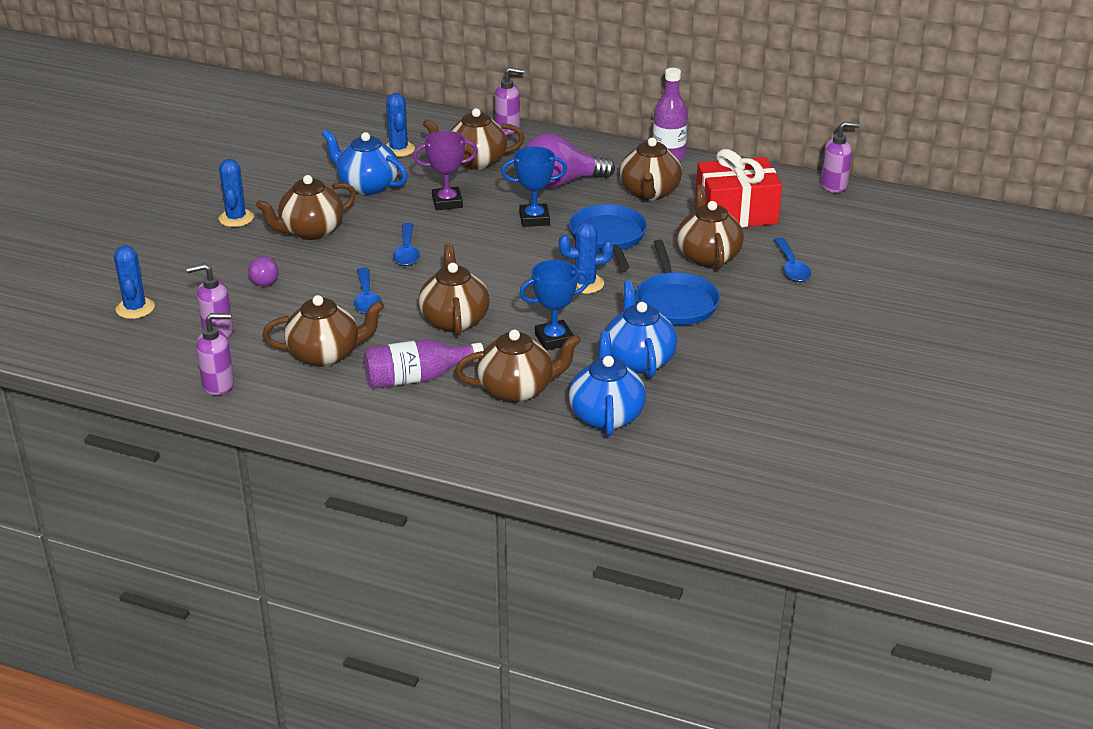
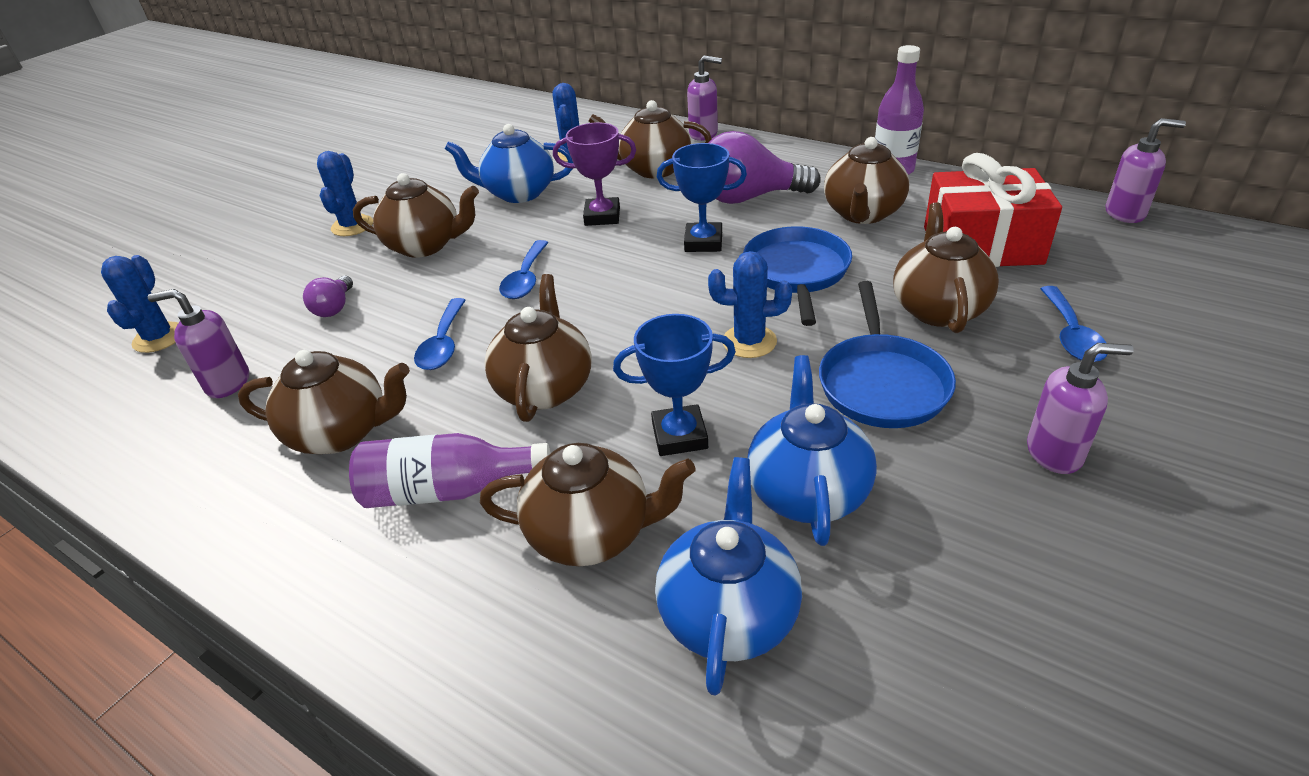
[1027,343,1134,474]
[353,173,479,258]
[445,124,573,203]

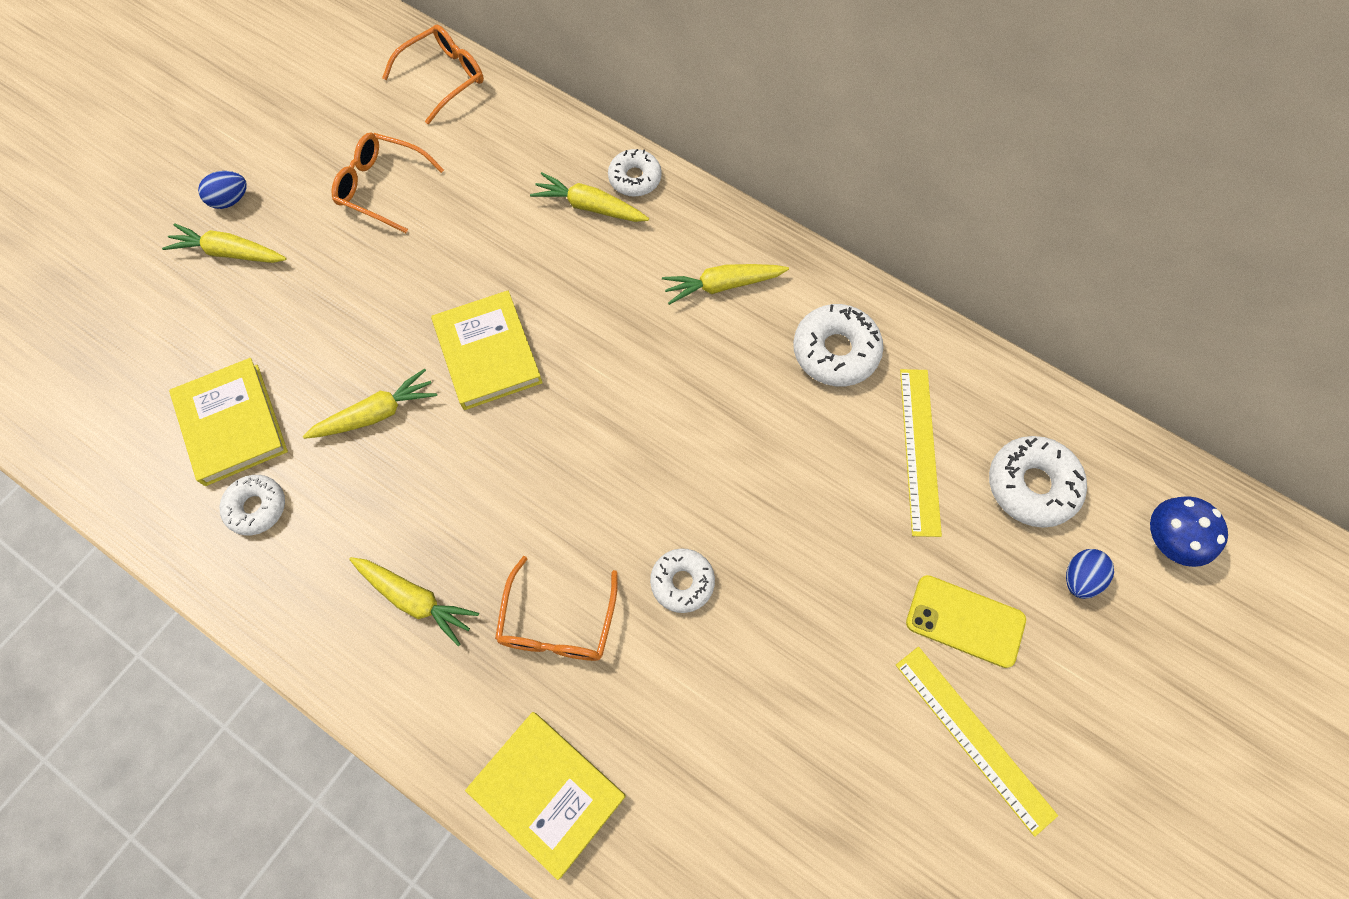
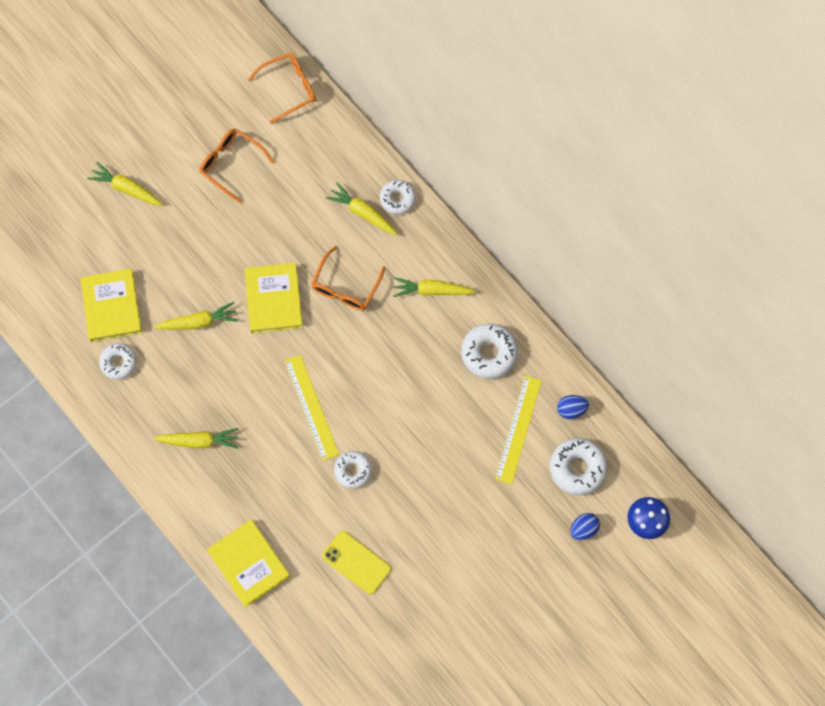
[557,395,589,419]
[154,428,239,449]
[311,246,385,310]
[285,355,339,461]
[322,531,391,594]

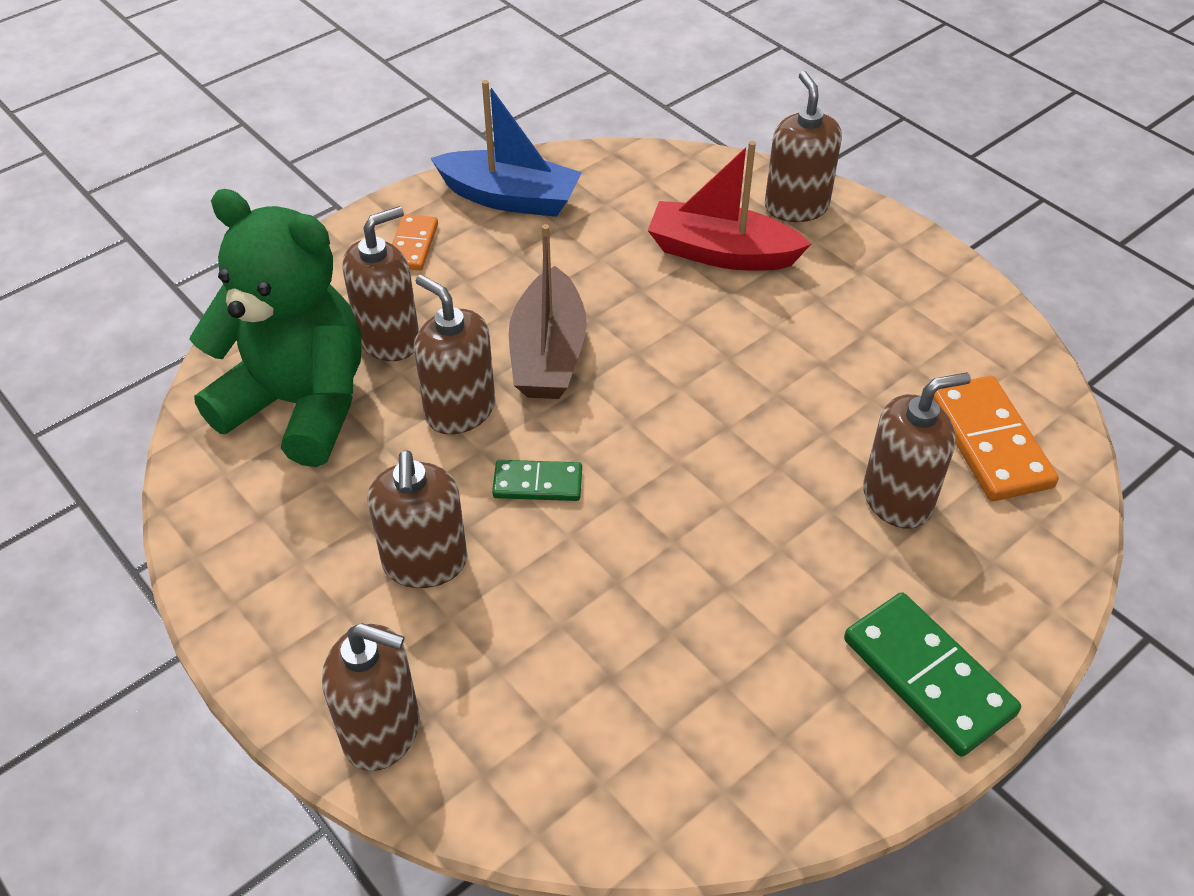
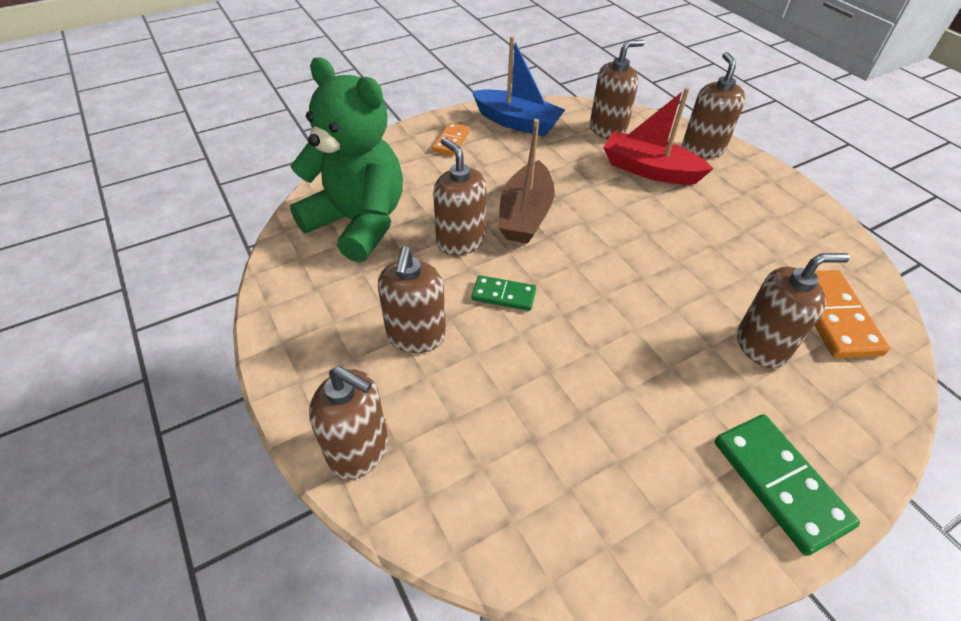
[590,40,645,139]

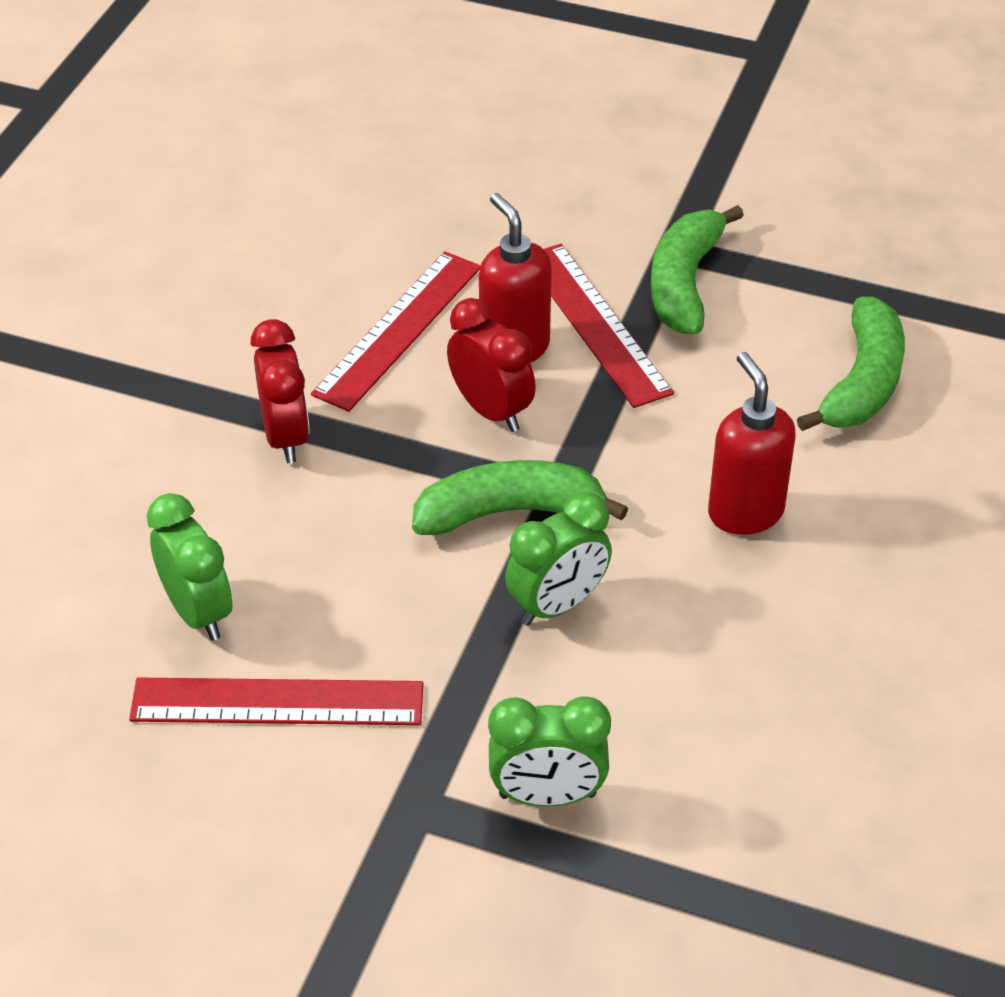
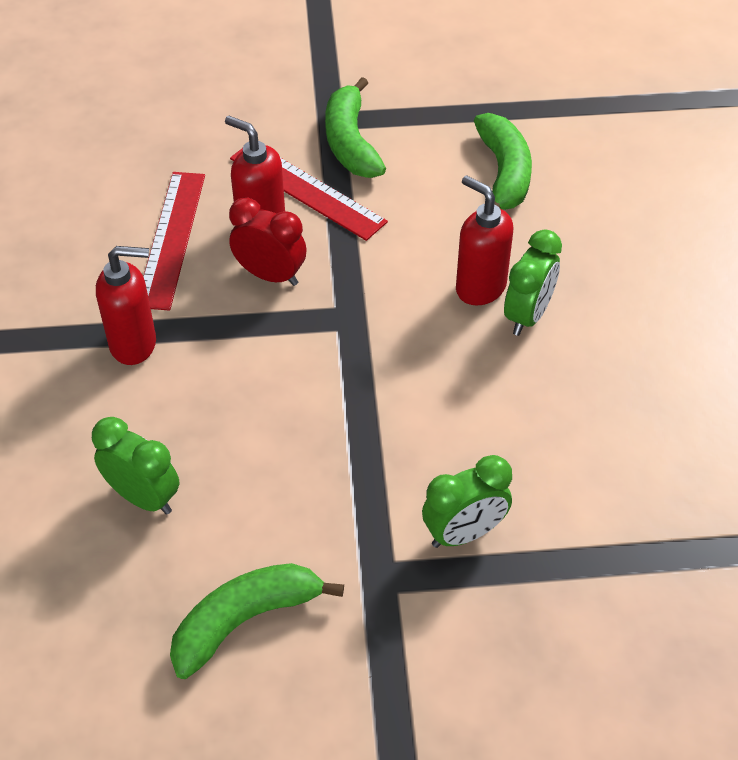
[129,678,423,725] (first image)
[96,246,156,365]
[170,563,344,679]
[504,229,562,336]

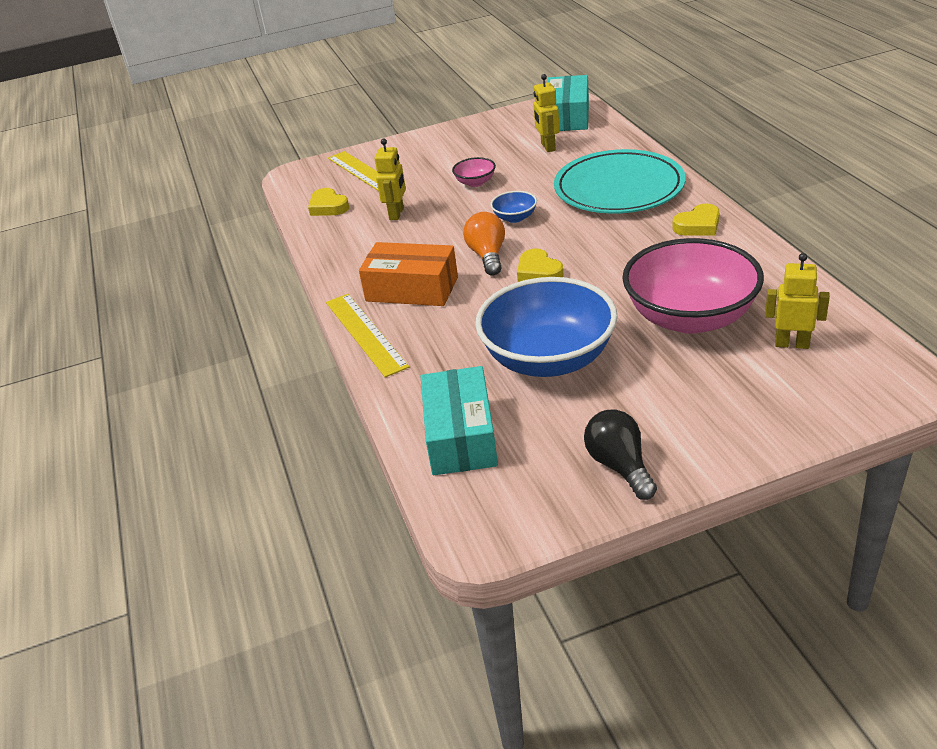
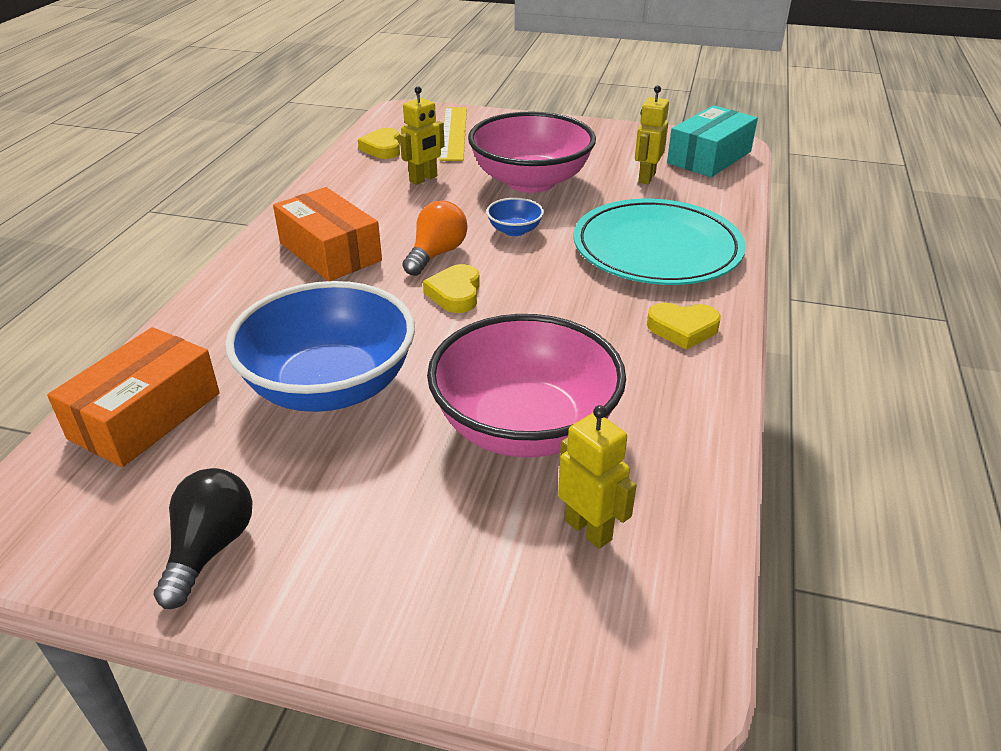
[326,294,409,377] (first image)
[47,327,220,467]
[468,112,596,193]

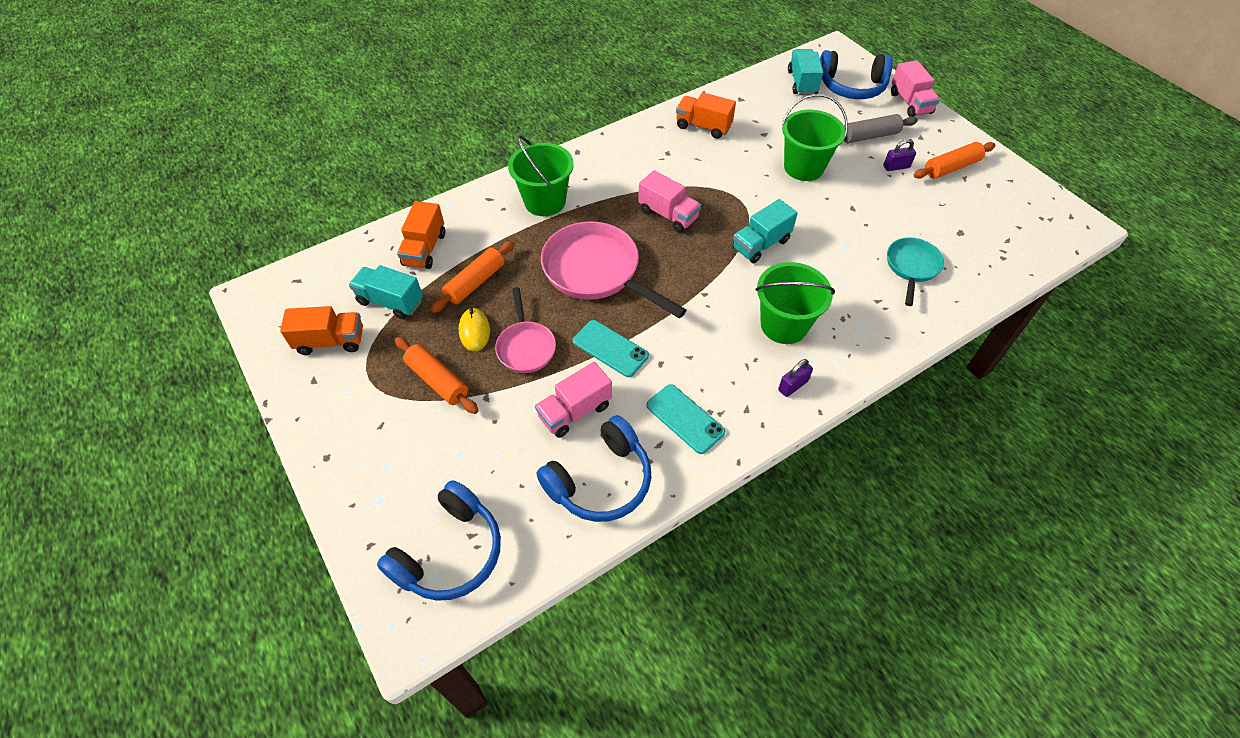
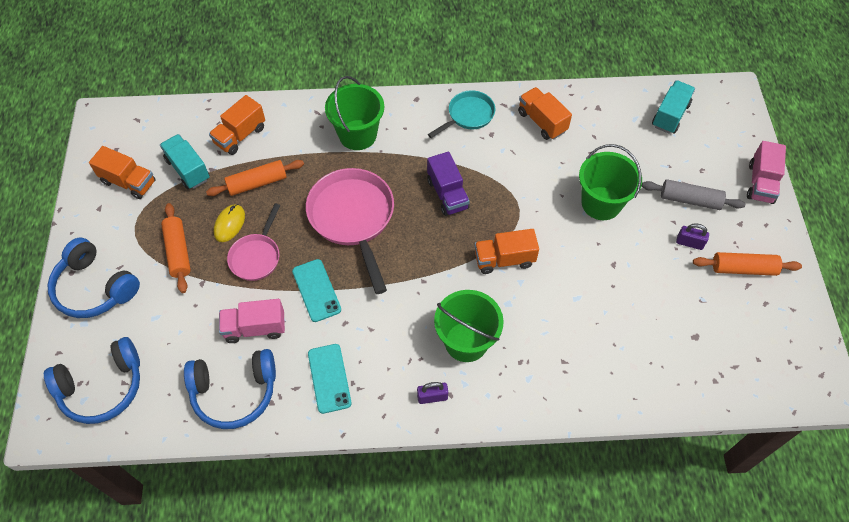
[427,152,470,216]
[475,229,539,274]
[48,238,140,318]
[428,90,495,138]

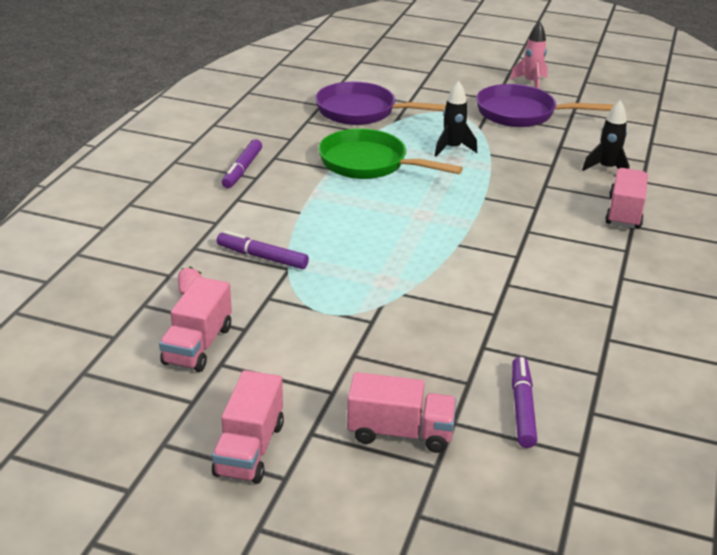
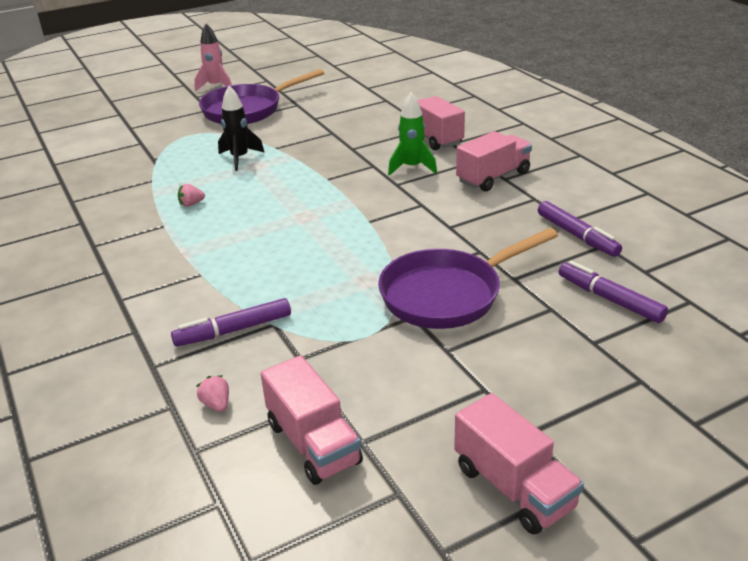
[538,201,622,257]
[378,228,558,329]
[178,184,205,207]
[456,131,532,191]
[582,100,630,171] (first image)
[388,92,437,176]

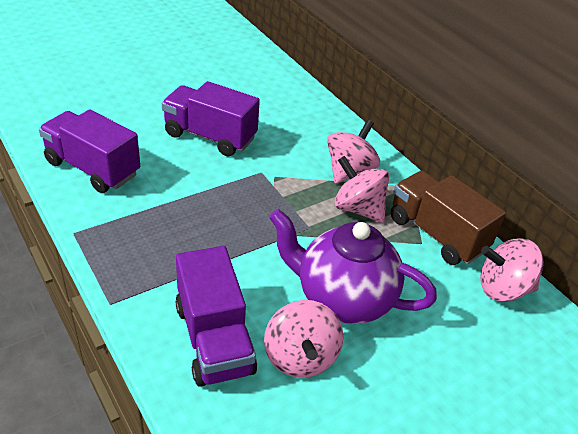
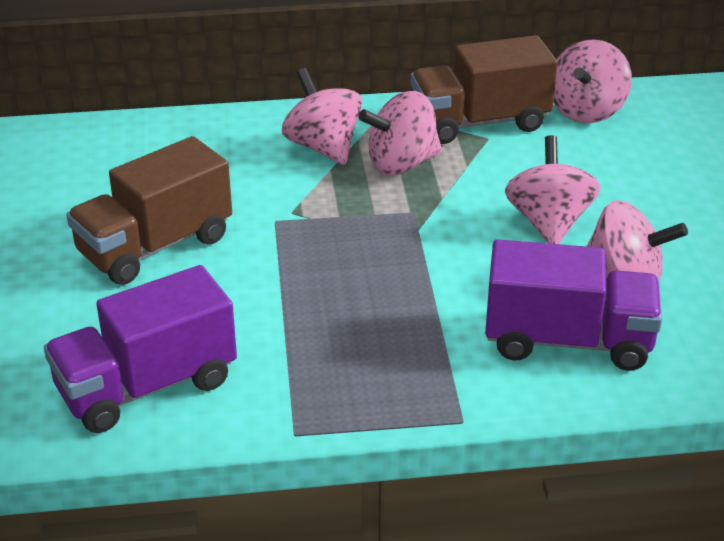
[66,136,232,285]
[505,135,601,244]

